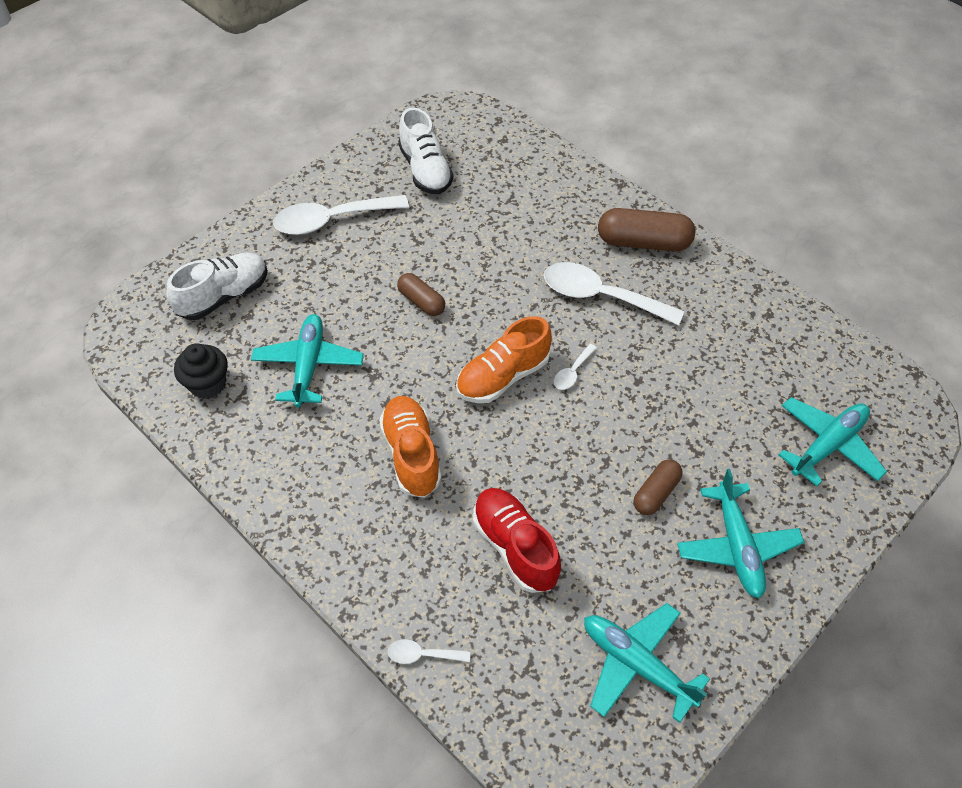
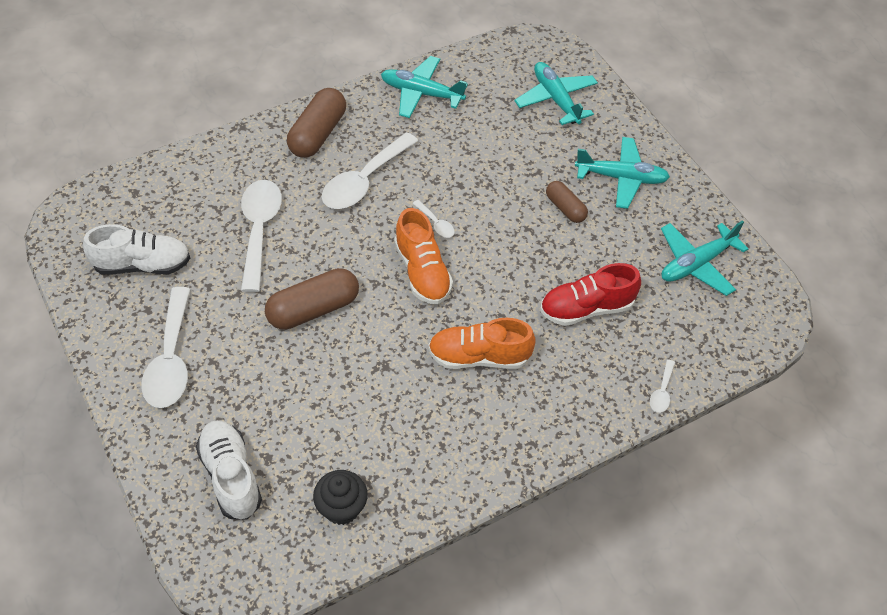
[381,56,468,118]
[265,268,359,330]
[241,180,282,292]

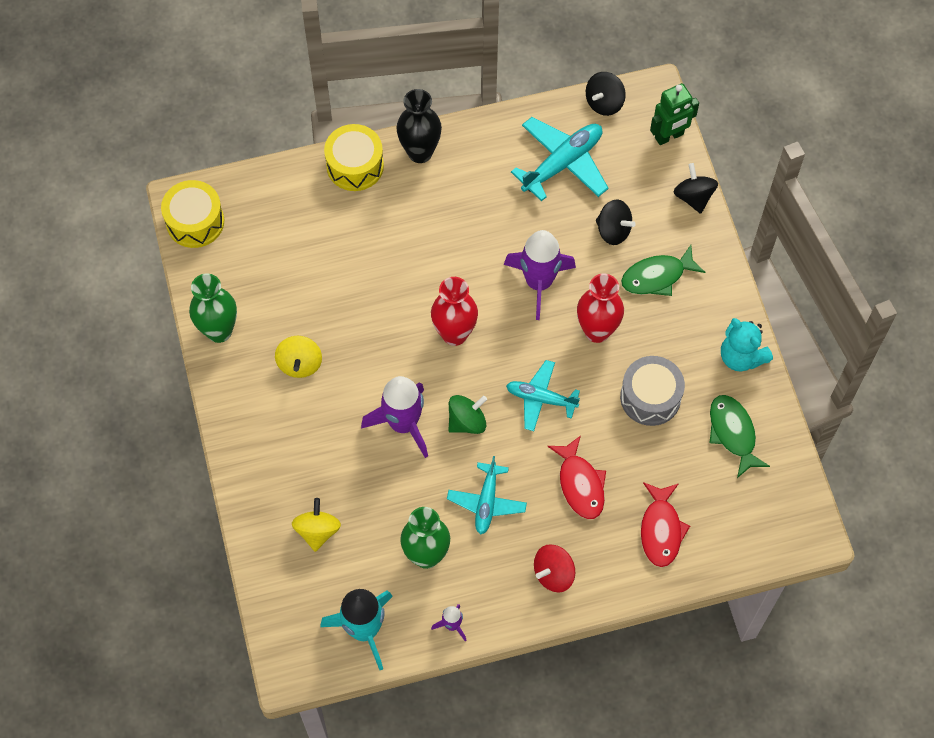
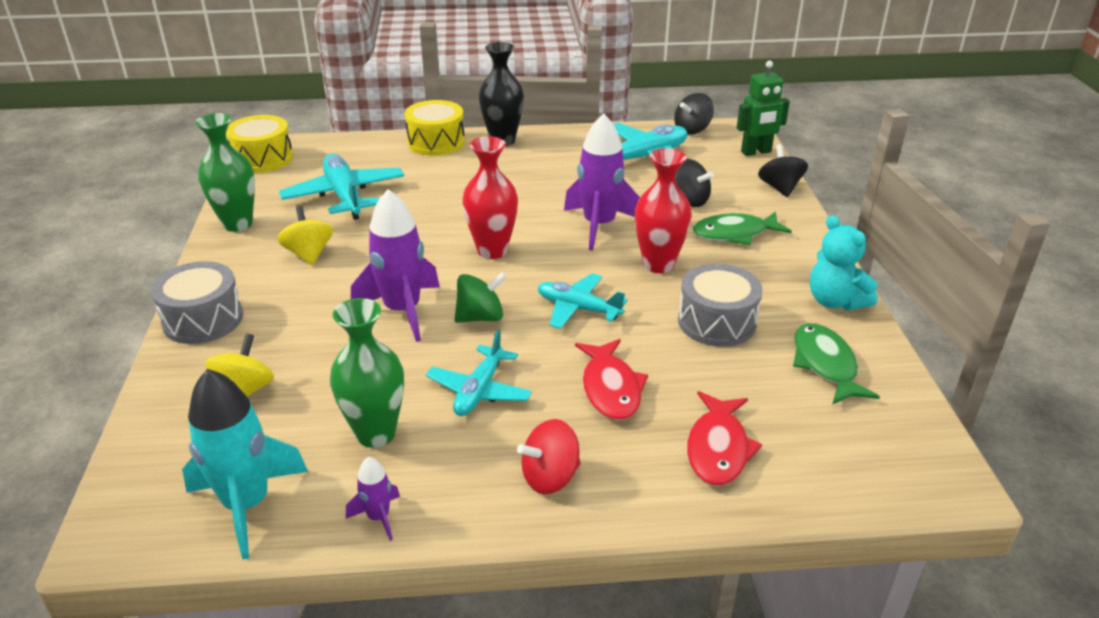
[277,206,333,265]
[151,261,243,344]
[279,154,404,220]

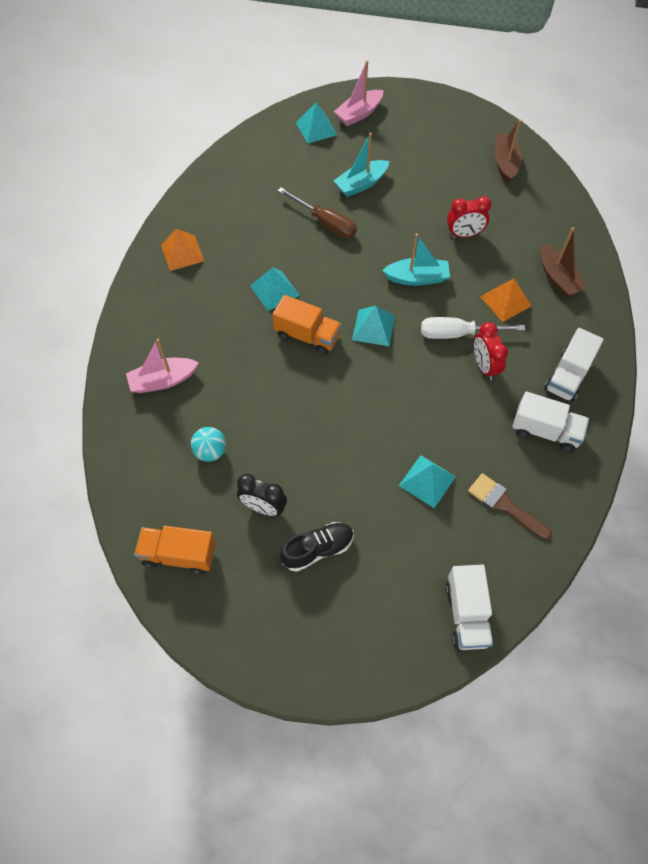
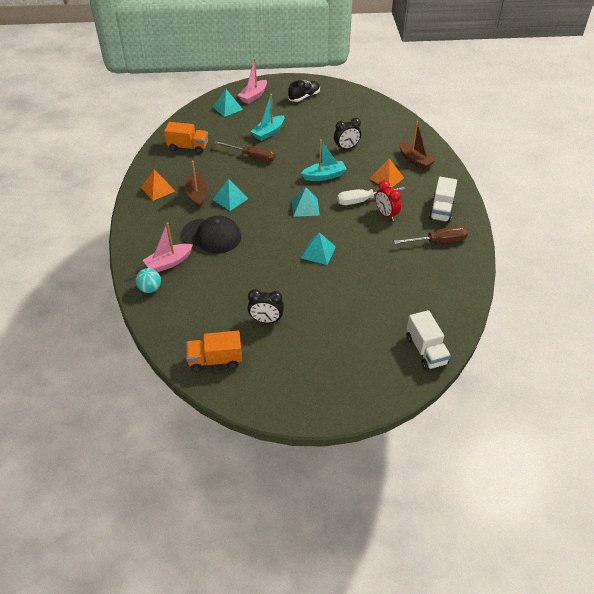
[136,268,161,293]
[164,122,208,154]
[288,80,320,102]
[301,232,336,265]
[334,118,361,151]
[468,473,552,540] (first image)
[185,161,207,208]
[394,226,468,244]
[181,216,241,253]

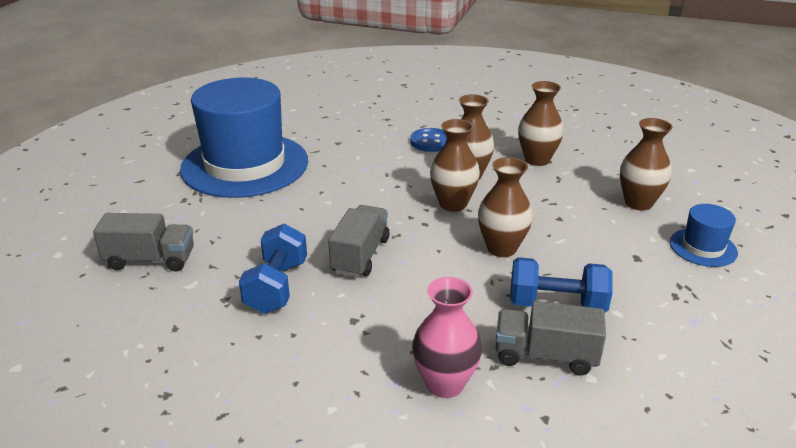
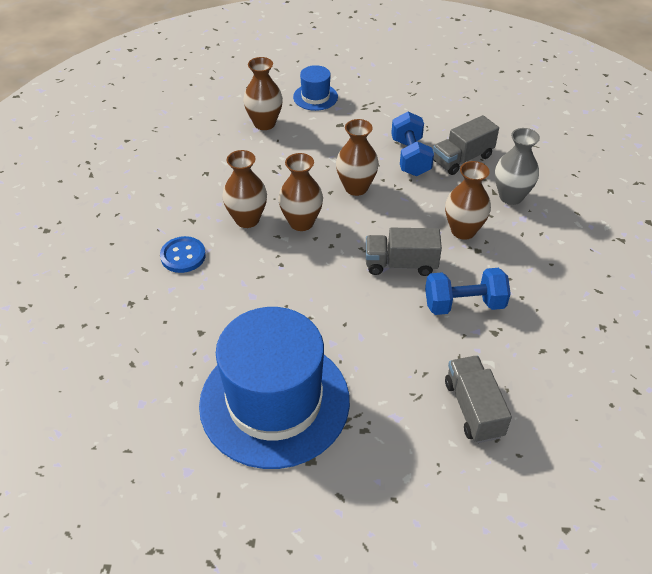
[495,128,540,205]
[433,115,499,175]
[445,161,491,240]

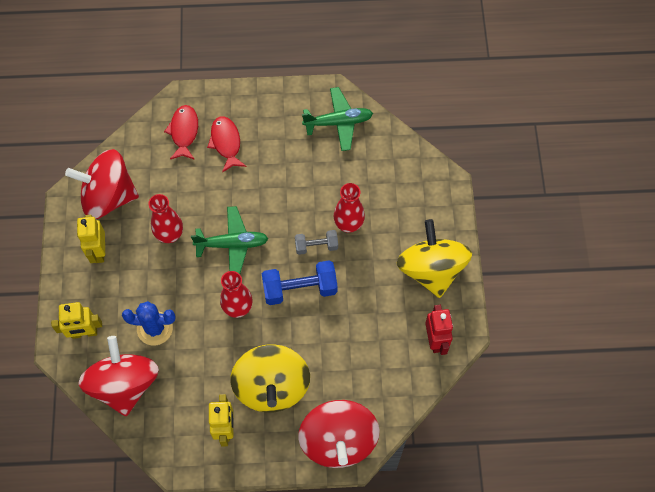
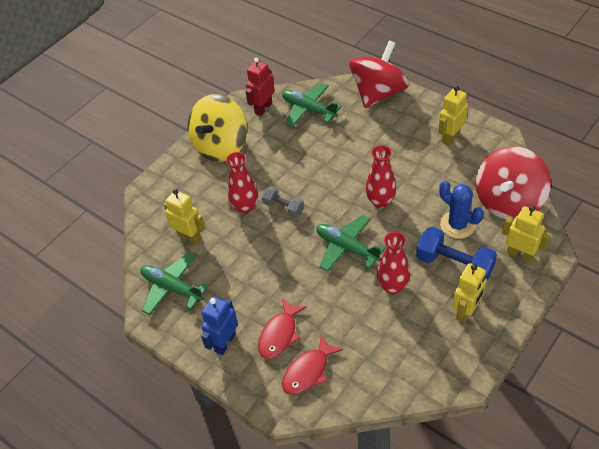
[65,149,139,219] (first image)
[231,344,310,413] (first image)
[416,227,497,282]
[164,189,205,244]
[201,296,238,355]
[282,83,342,127]

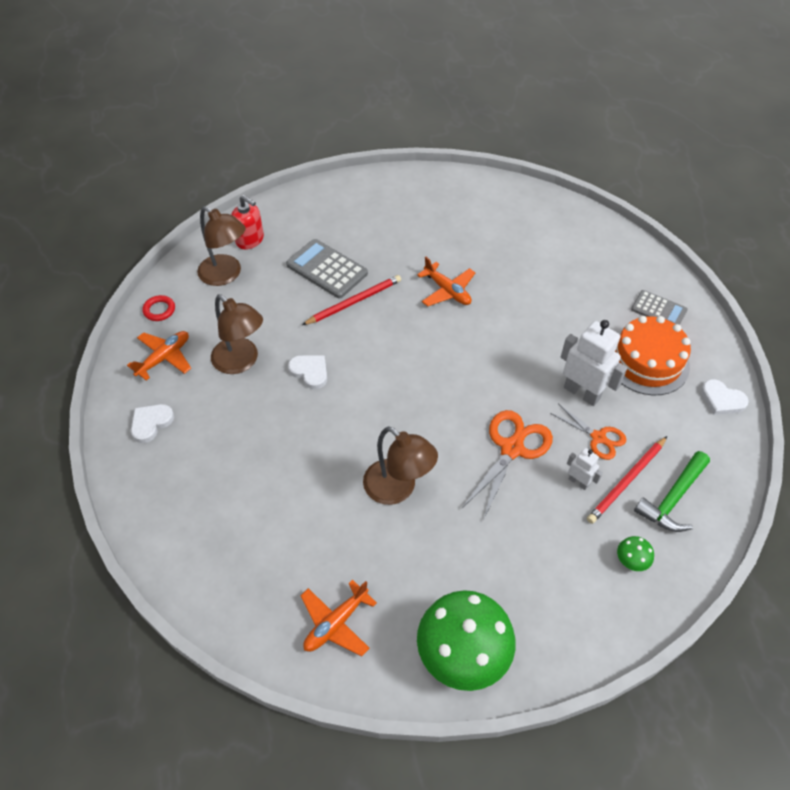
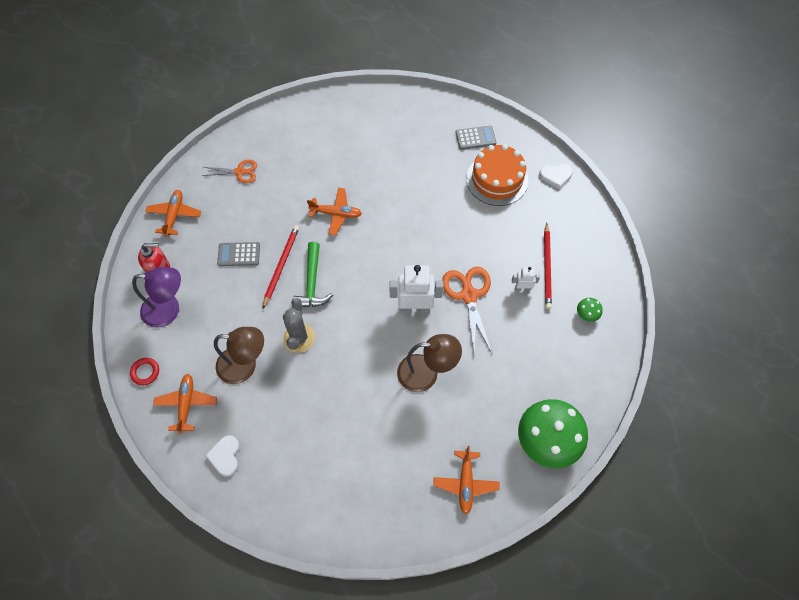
[132,267,181,328]
[217,242,260,266]
[283,298,315,353]
[202,160,257,183]
[389,265,444,313]
[293,242,333,307]
[145,190,201,237]

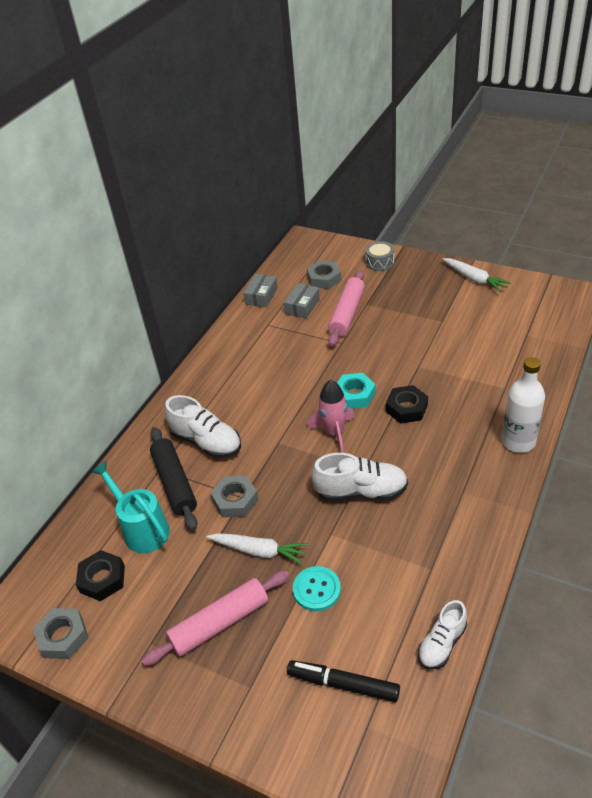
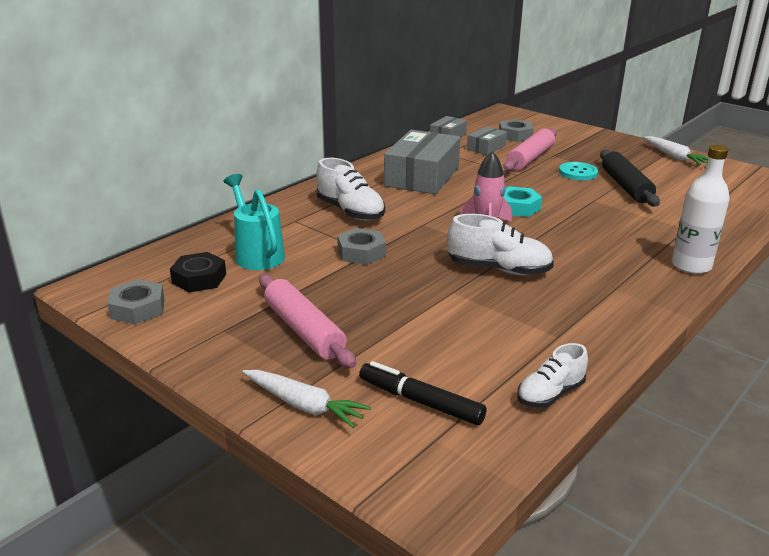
[259,274,356,368]
[600,150,660,207]
[242,370,371,428]
[559,162,598,180]
[365,241,394,271] (first image)
[386,385,428,424] (first image)
[384,130,461,194]

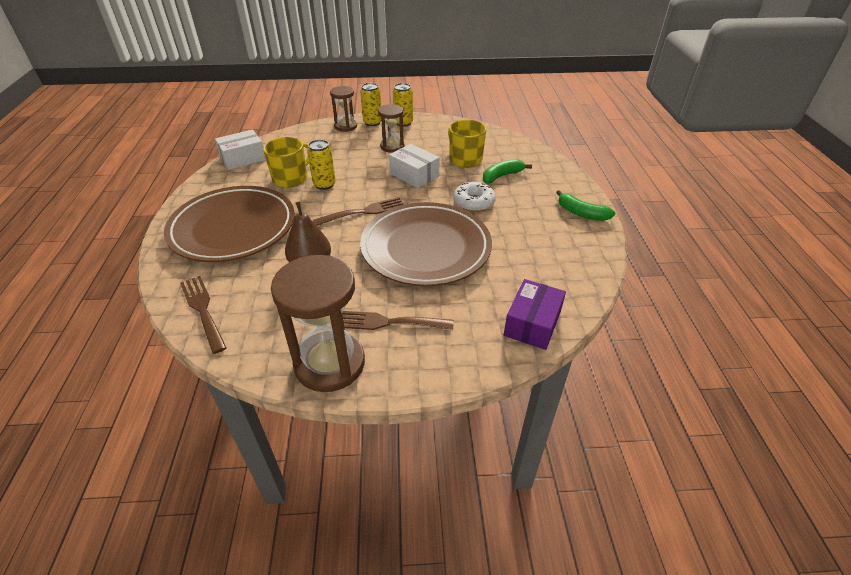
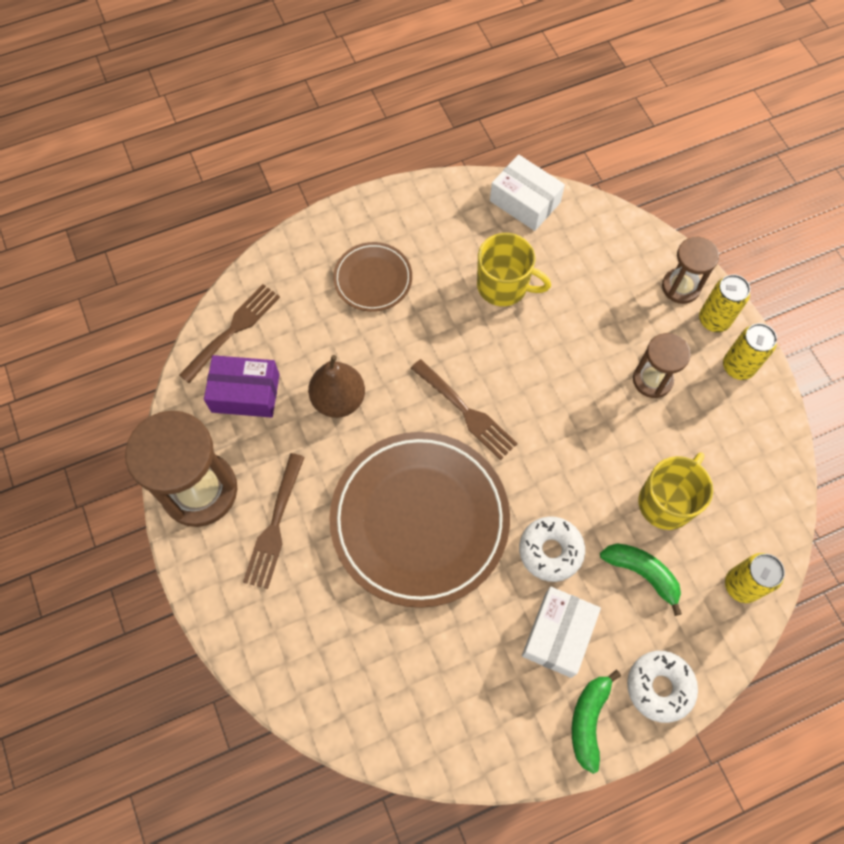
[333,242,412,312]
[725,553,785,603]
[243,453,305,589]
[522,587,601,678]
[204,355,280,418]
[627,651,698,723]

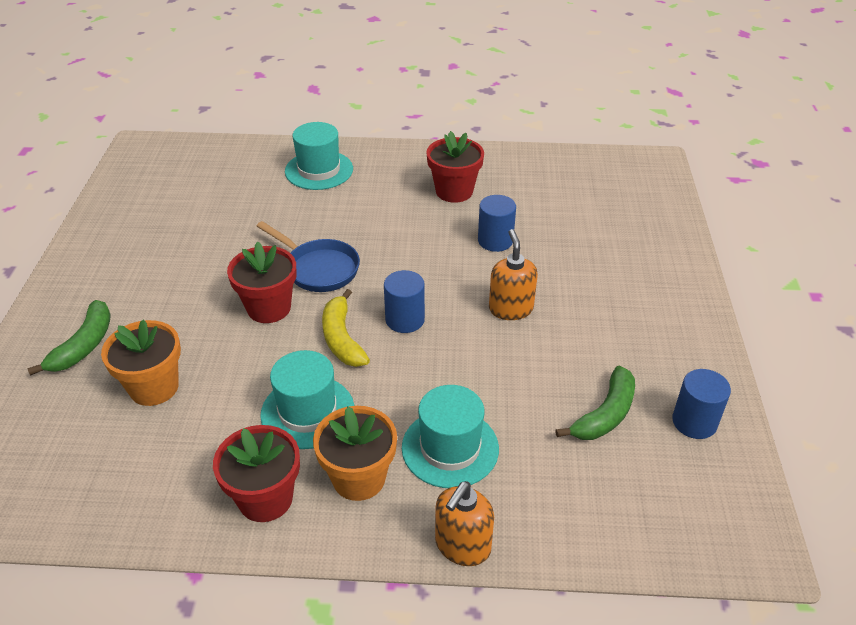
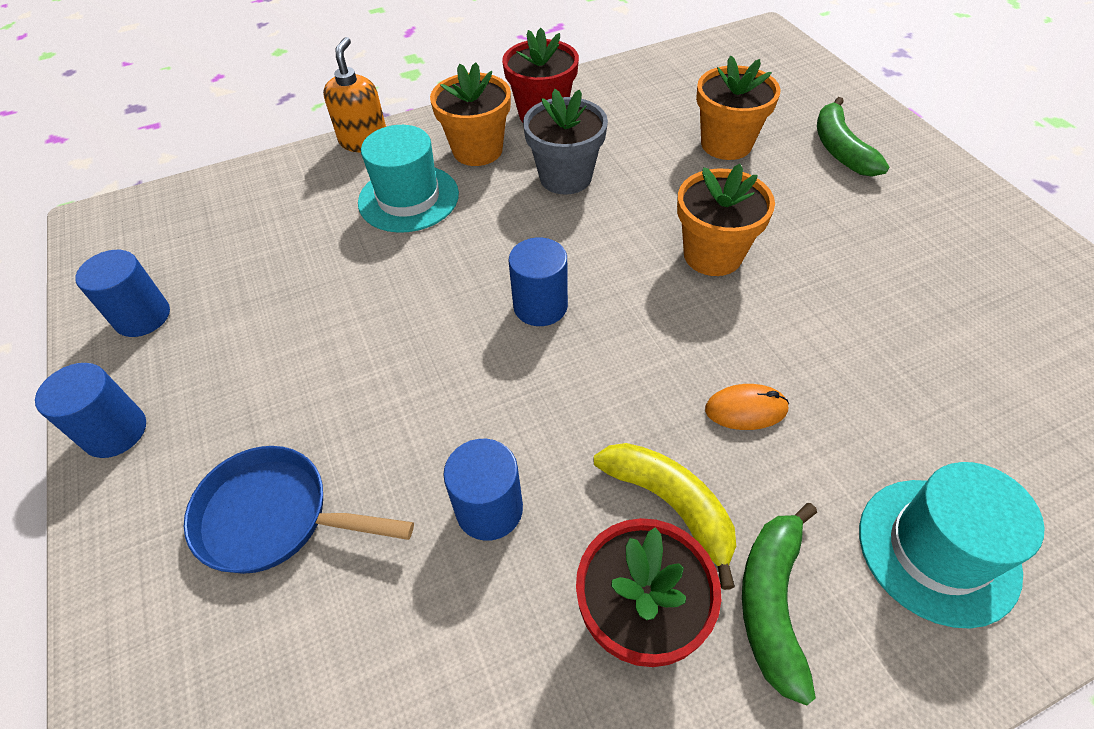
[677,164,775,276]
[184,446,414,574]
[523,89,608,195]
[594,443,736,590]
[489,229,538,320] (first image)
[742,503,817,706]
[35,363,146,458]
[705,384,789,430]

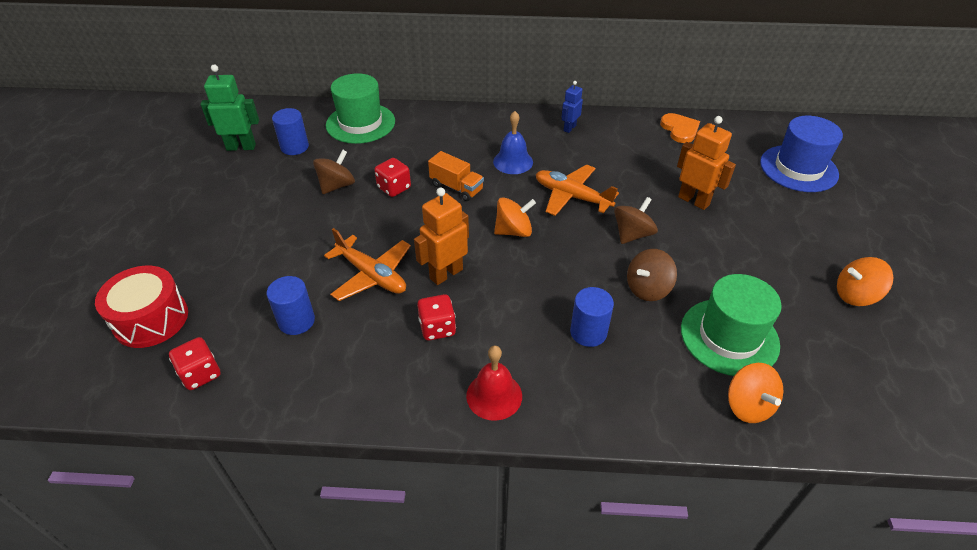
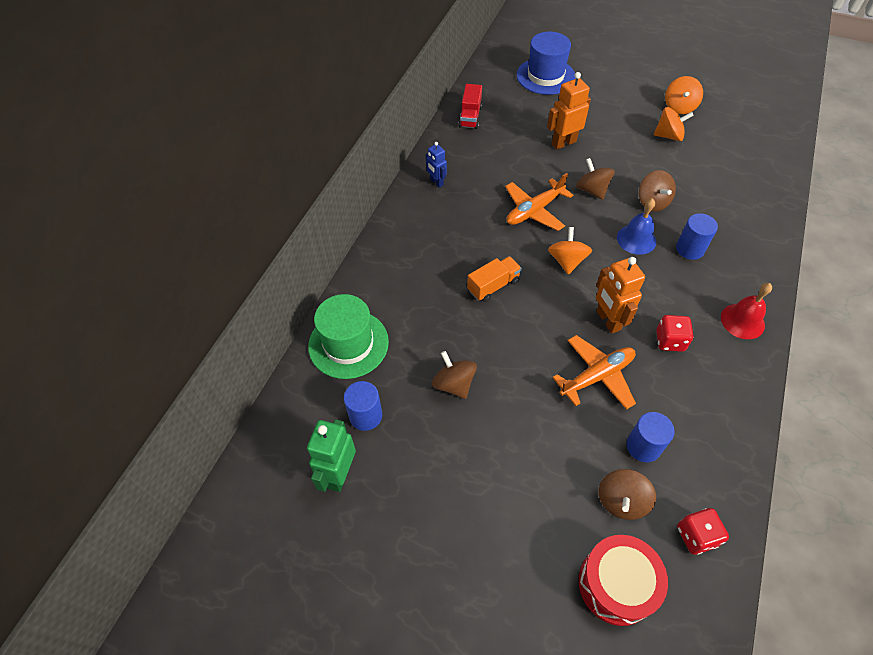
[374,158,411,197] (first image)
[617,198,656,255]
[459,84,482,129]
[681,274,782,376] (first image)
[654,107,694,141]
[599,469,656,520]

